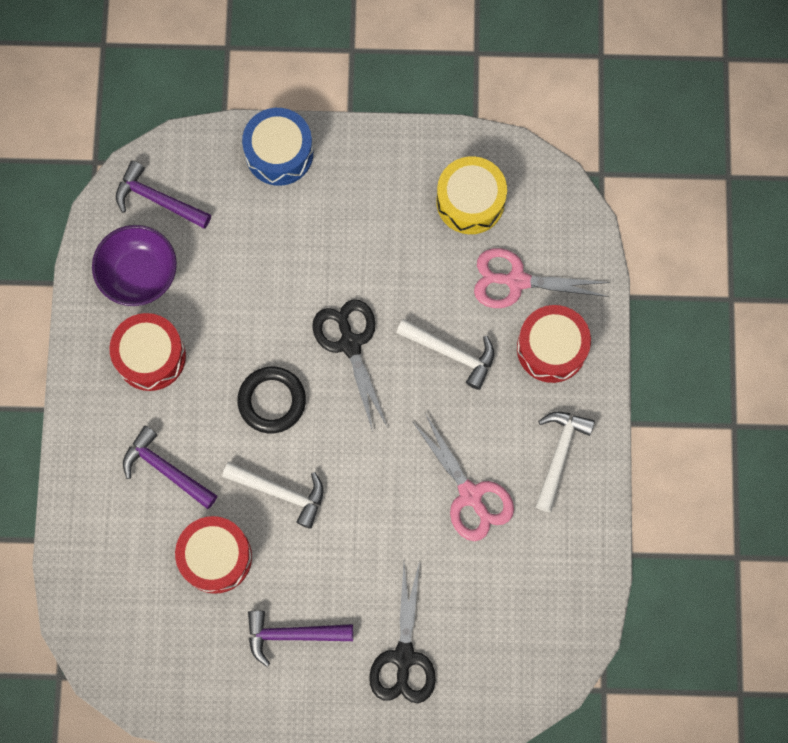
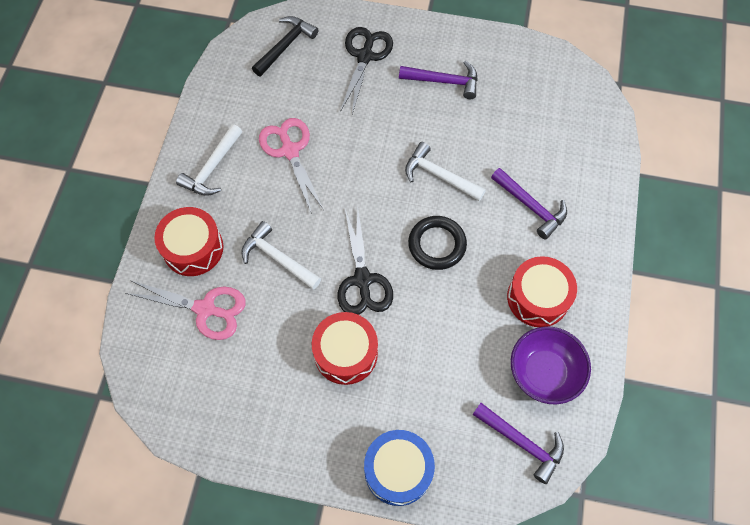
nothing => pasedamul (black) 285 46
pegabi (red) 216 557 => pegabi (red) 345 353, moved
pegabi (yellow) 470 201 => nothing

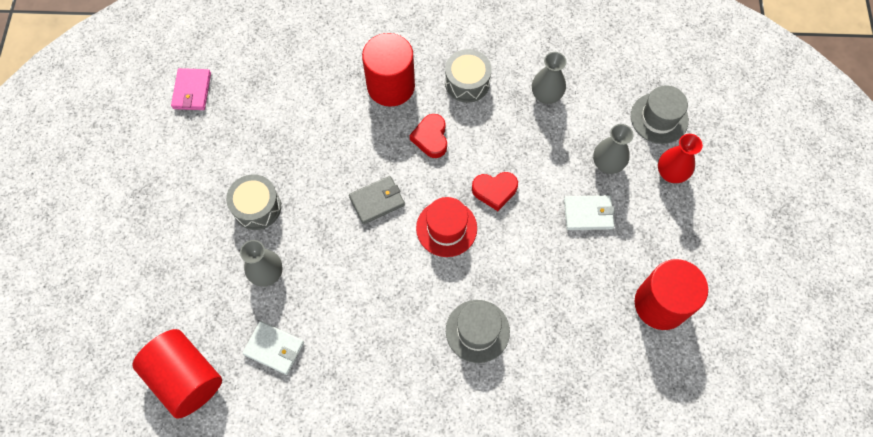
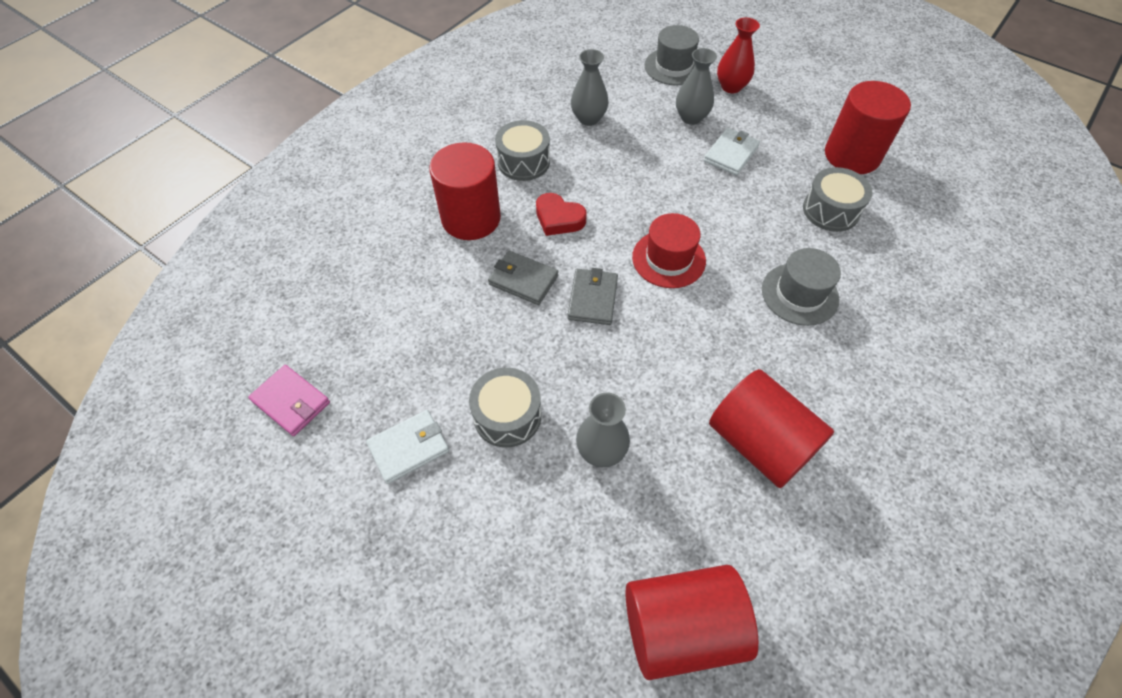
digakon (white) 274 348 => digakon (white) 409 448, moved
nothing => digakon (grey) 523 280
nothing => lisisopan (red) 759 443
nothing => pegabi (grey) 831 210
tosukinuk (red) 494 191 => nothing

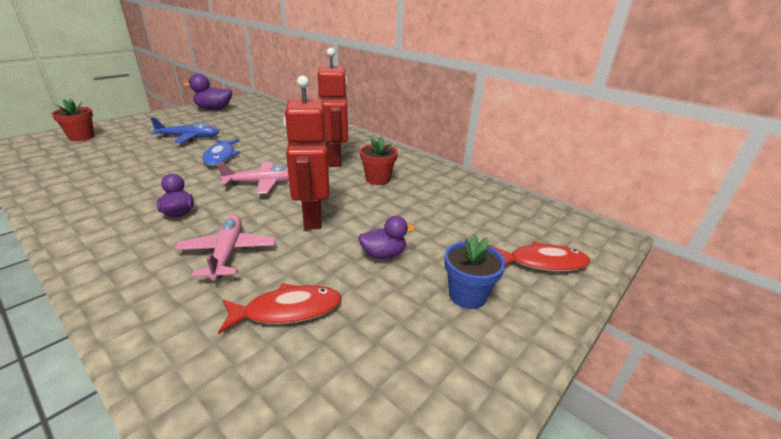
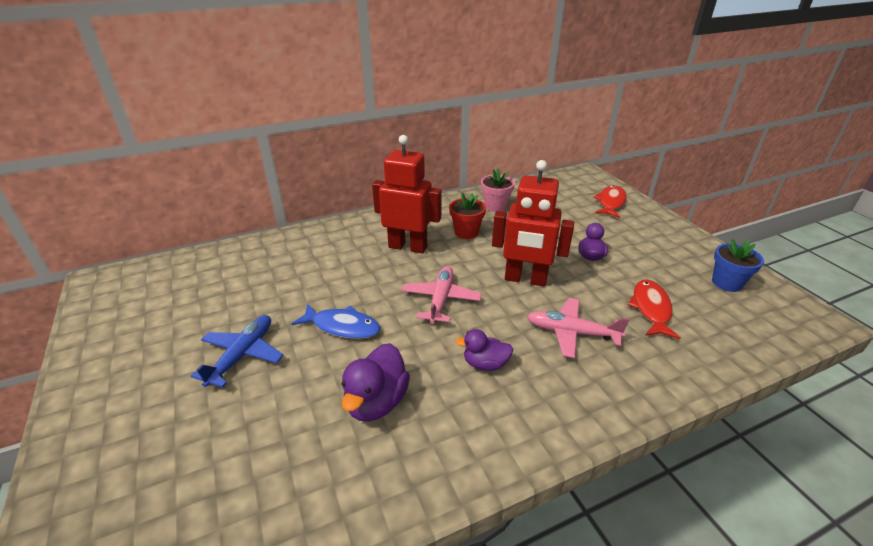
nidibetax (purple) 214 109 => nidibetax (purple) 376 402, moved
nothing => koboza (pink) 495 206
koboza (blue) 467 295 => koboza (blue) 726 283, moved
koboza (red) 82 137 => nothing

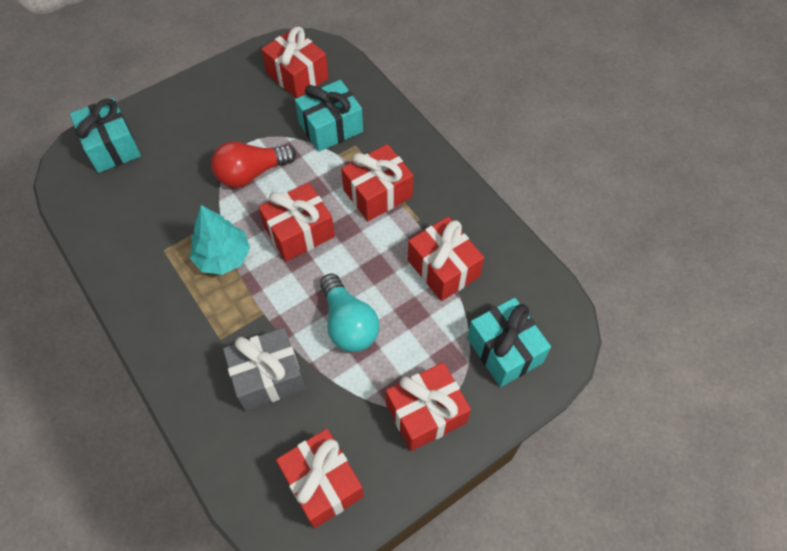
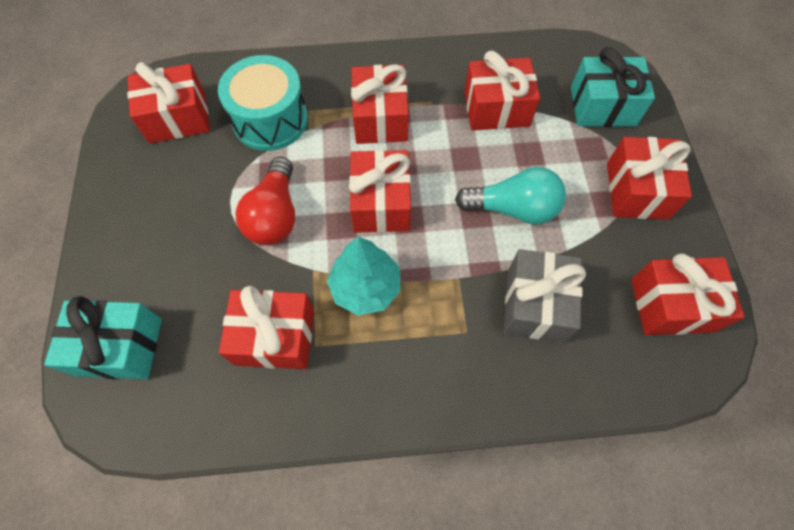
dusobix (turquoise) 331 127 => pegabi (turquoise) 270 119
nothing => dusobix (red) 275 337

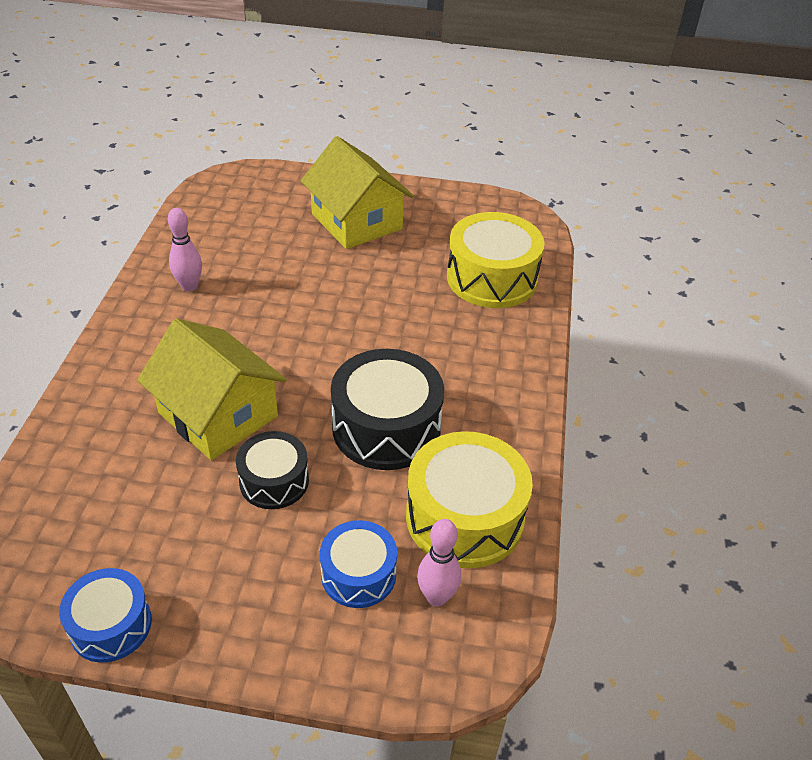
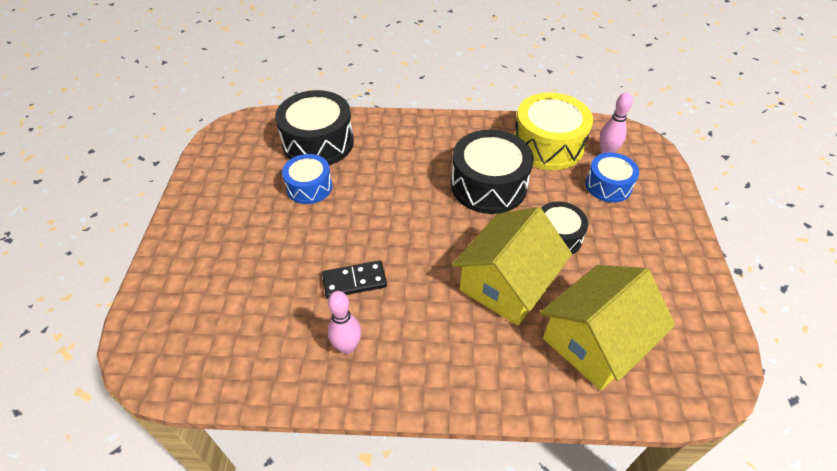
pegabi (yellow) 492 278 => pegabi (black) 318 142
pegabi (blue) 111 625 => pegabi (blue) 309 187, moved
nothing => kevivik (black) 354 281
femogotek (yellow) 356 221 => femogotek (yellow) 595 341, moved

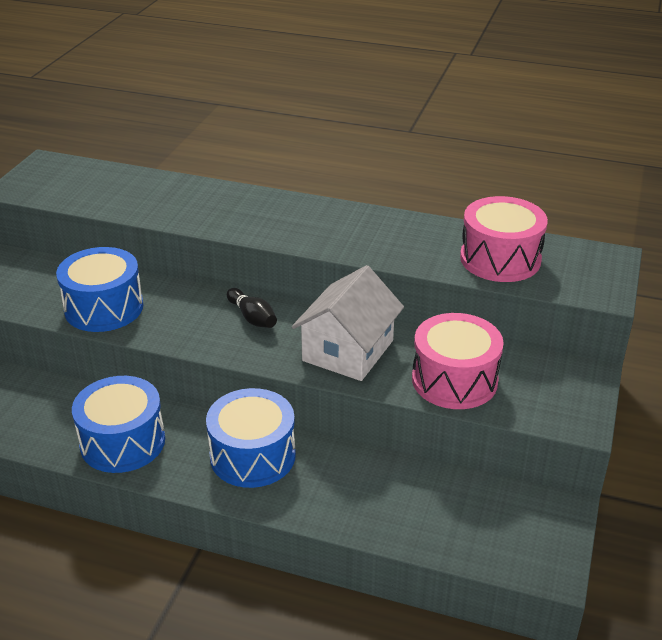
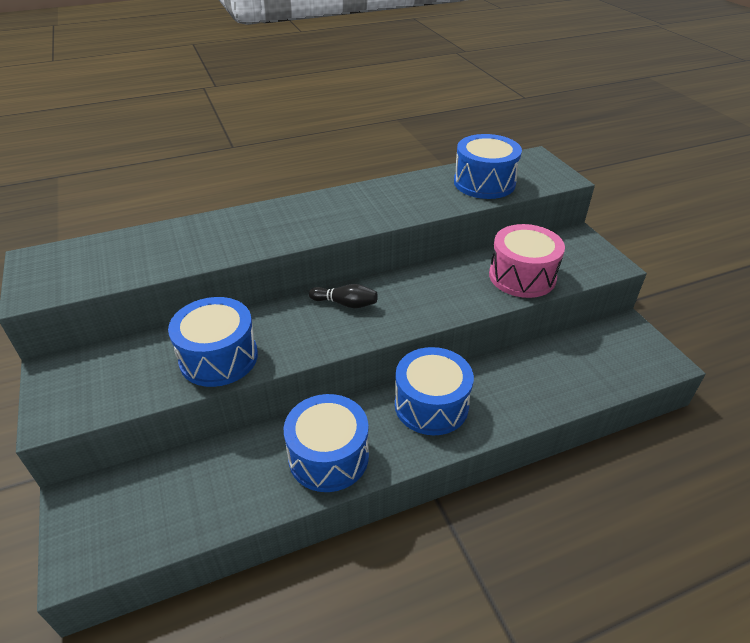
pegabi (pink) 500 259 => pegabi (blue) 484 183
femogotek (white) 348 351 => nothing

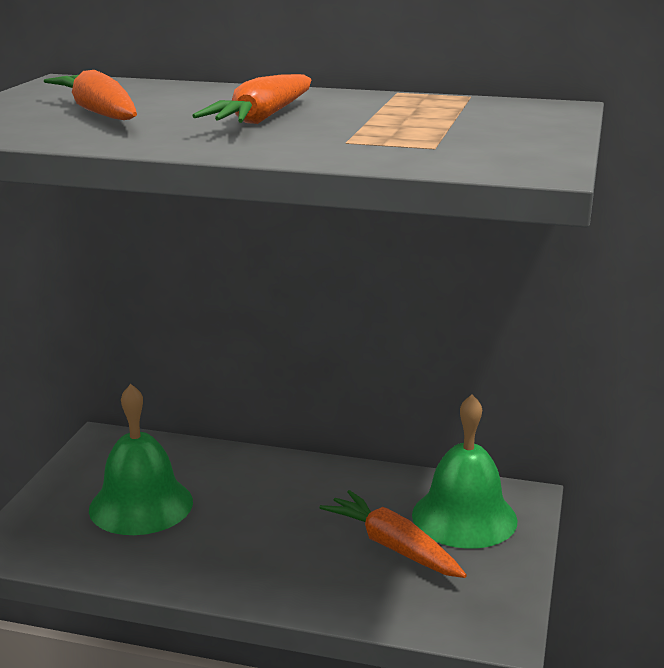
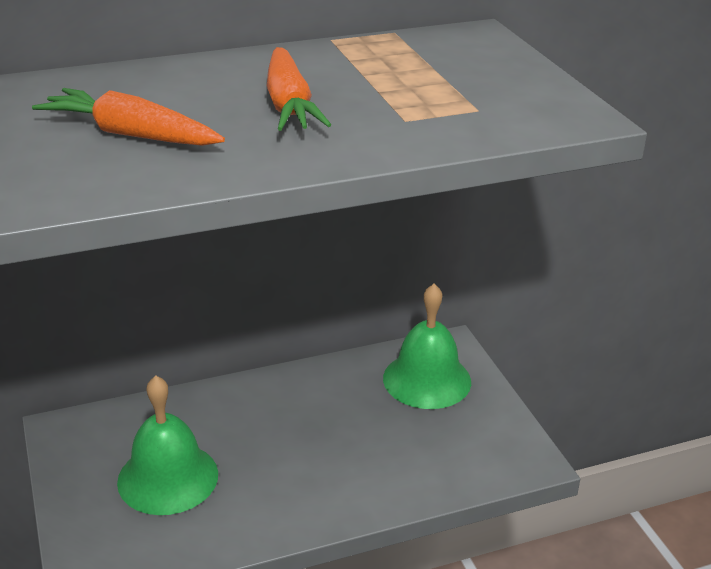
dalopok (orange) 393 547 => nothing

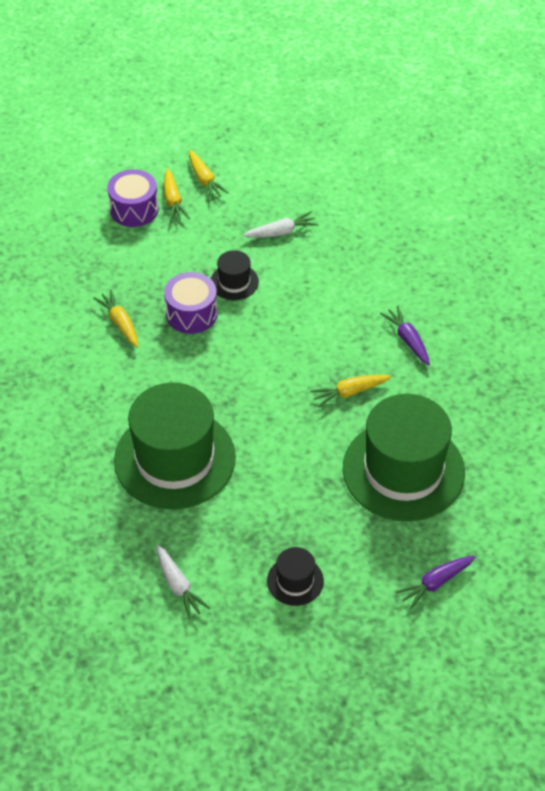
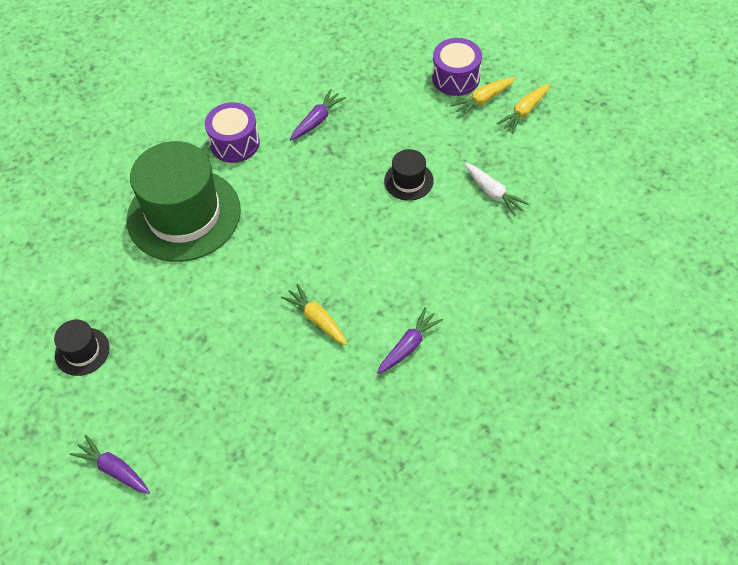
pegabi (purple) 191 314 => pegabi (purple) 235 143, moved
dalopok (yellow) 120 323 => dalopok (purple) 317 120
dalopok (white) 178 586 => nothing
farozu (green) 403 470 => nothing

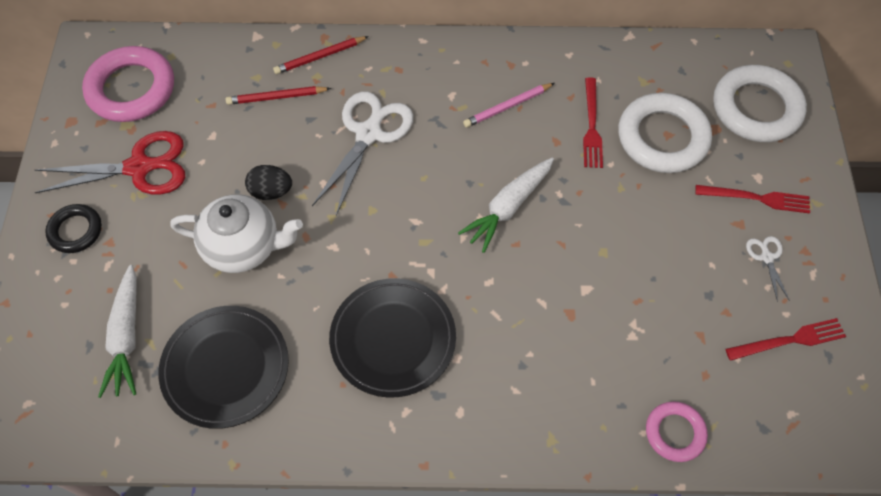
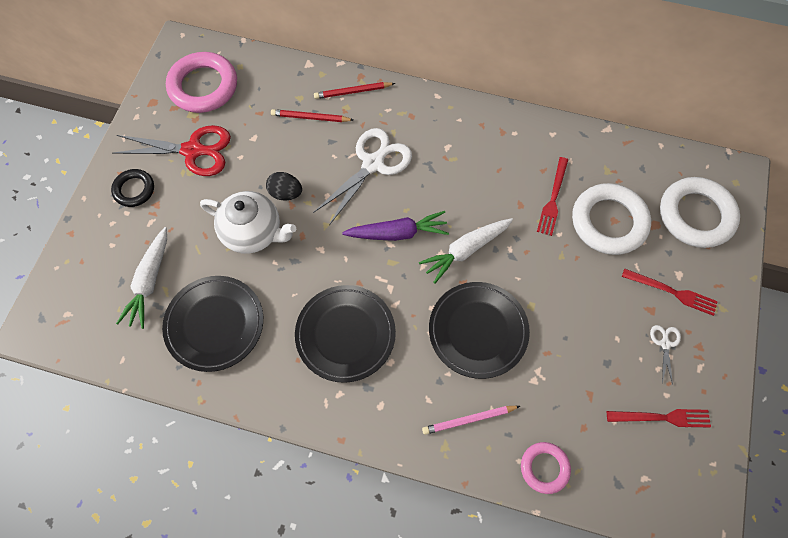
nothing => dalopok (purple) 397 233
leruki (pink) 507 107 => leruki (pink) 469 420, moved
nothing => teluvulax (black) 478 331

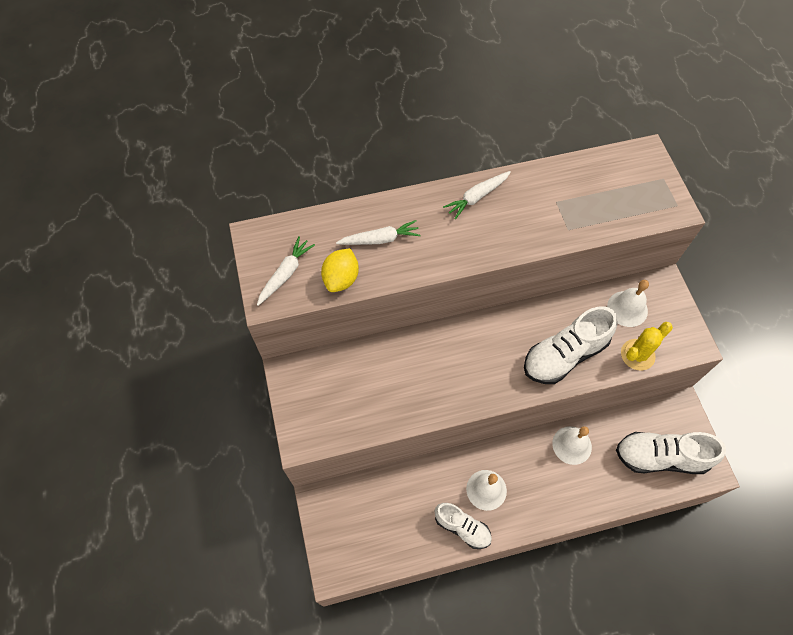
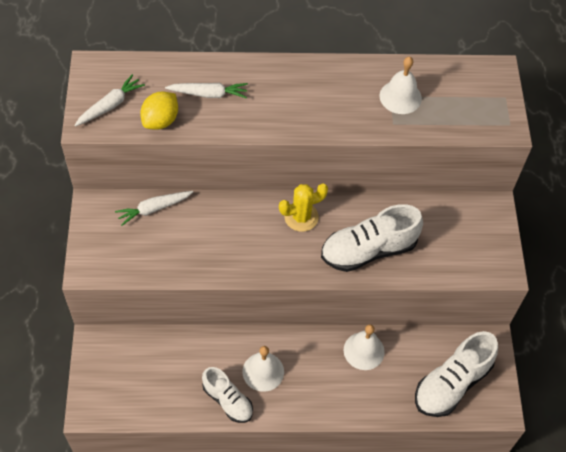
dalopok (white) 477 197 => dalopok (white) 154 209, moved
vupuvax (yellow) 637 355 => vupuvax (yellow) 301 217, moved
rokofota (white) 627 308 => rokofota (white) 400 97, moved
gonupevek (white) 661 457 => gonupevek (white) 452 383, 60 degrees counterclockwise

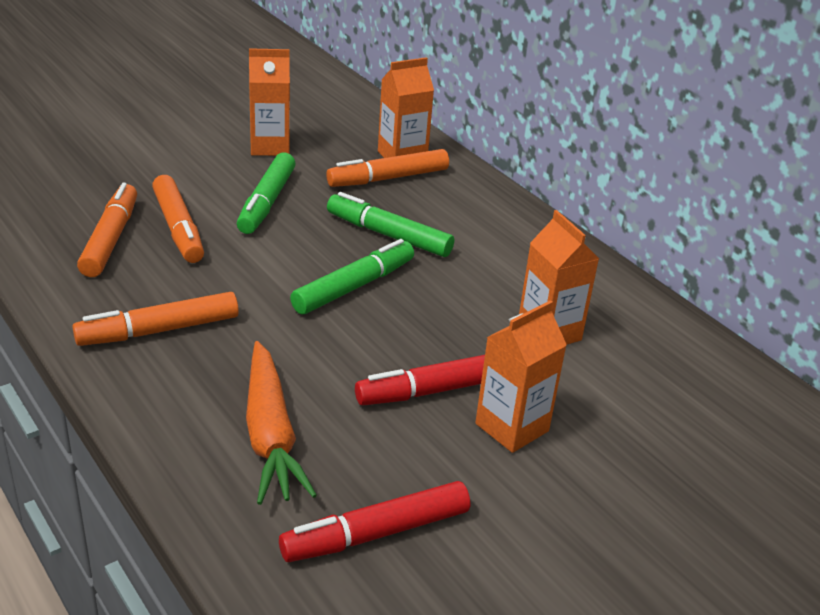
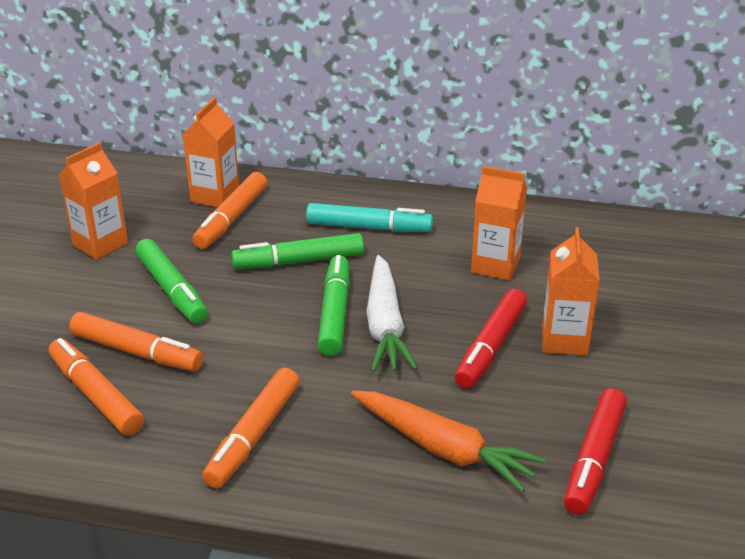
nothing => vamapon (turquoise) 369 227
nothing => dalopok (white) 385 325

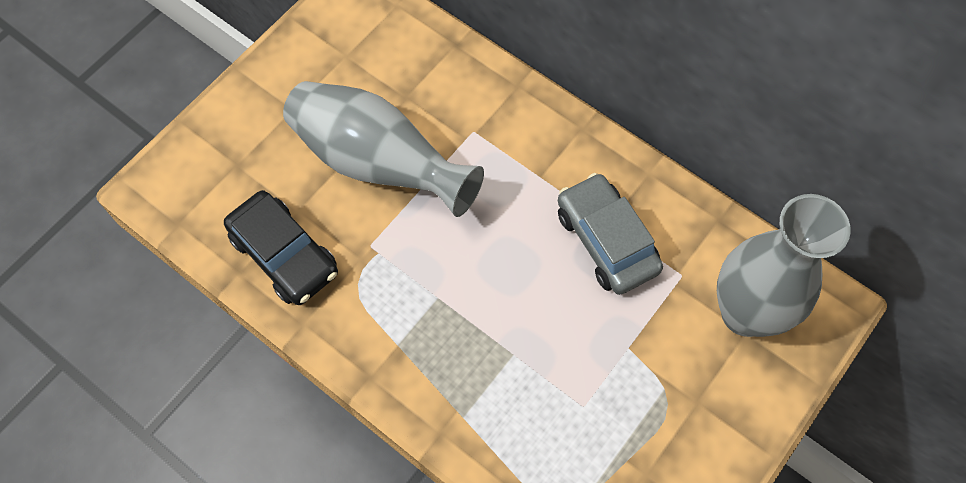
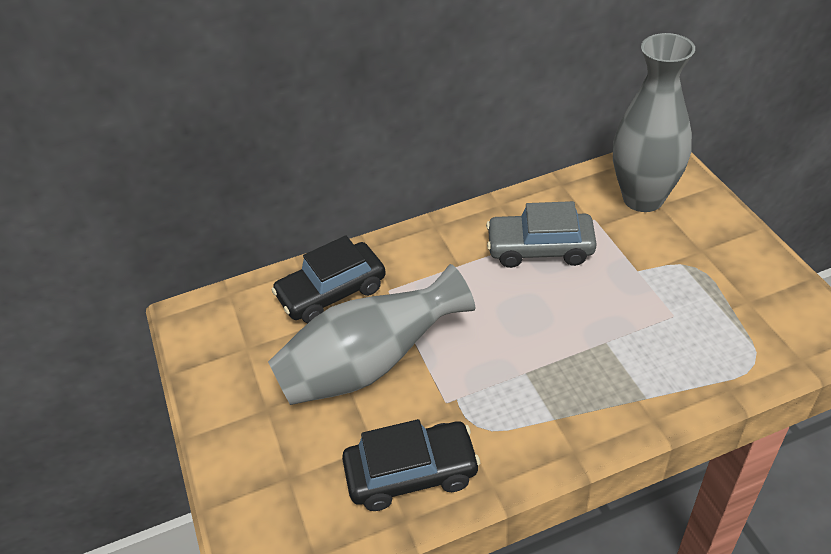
nothing => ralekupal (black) 332 292

